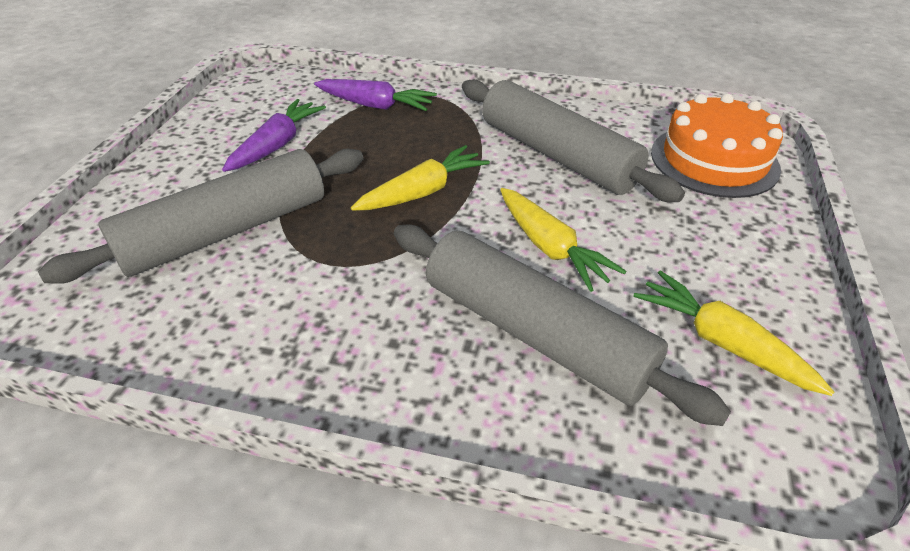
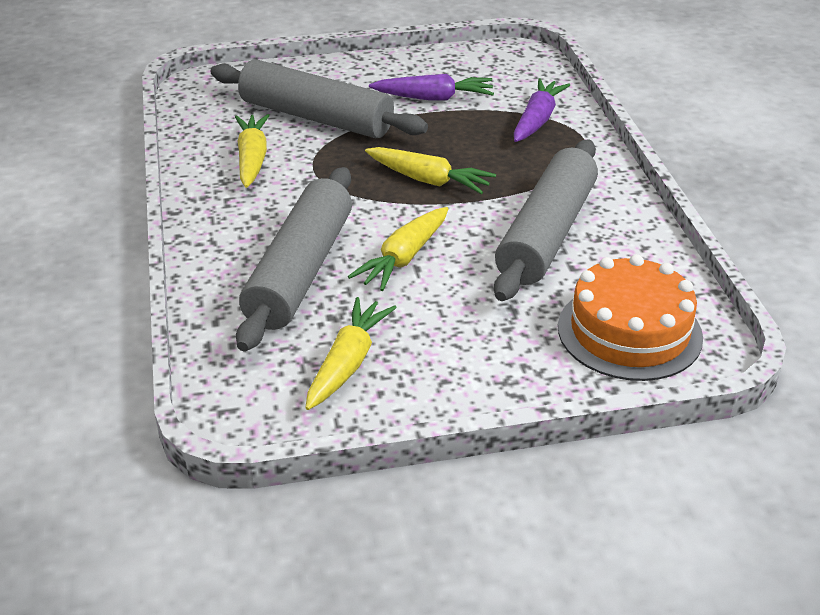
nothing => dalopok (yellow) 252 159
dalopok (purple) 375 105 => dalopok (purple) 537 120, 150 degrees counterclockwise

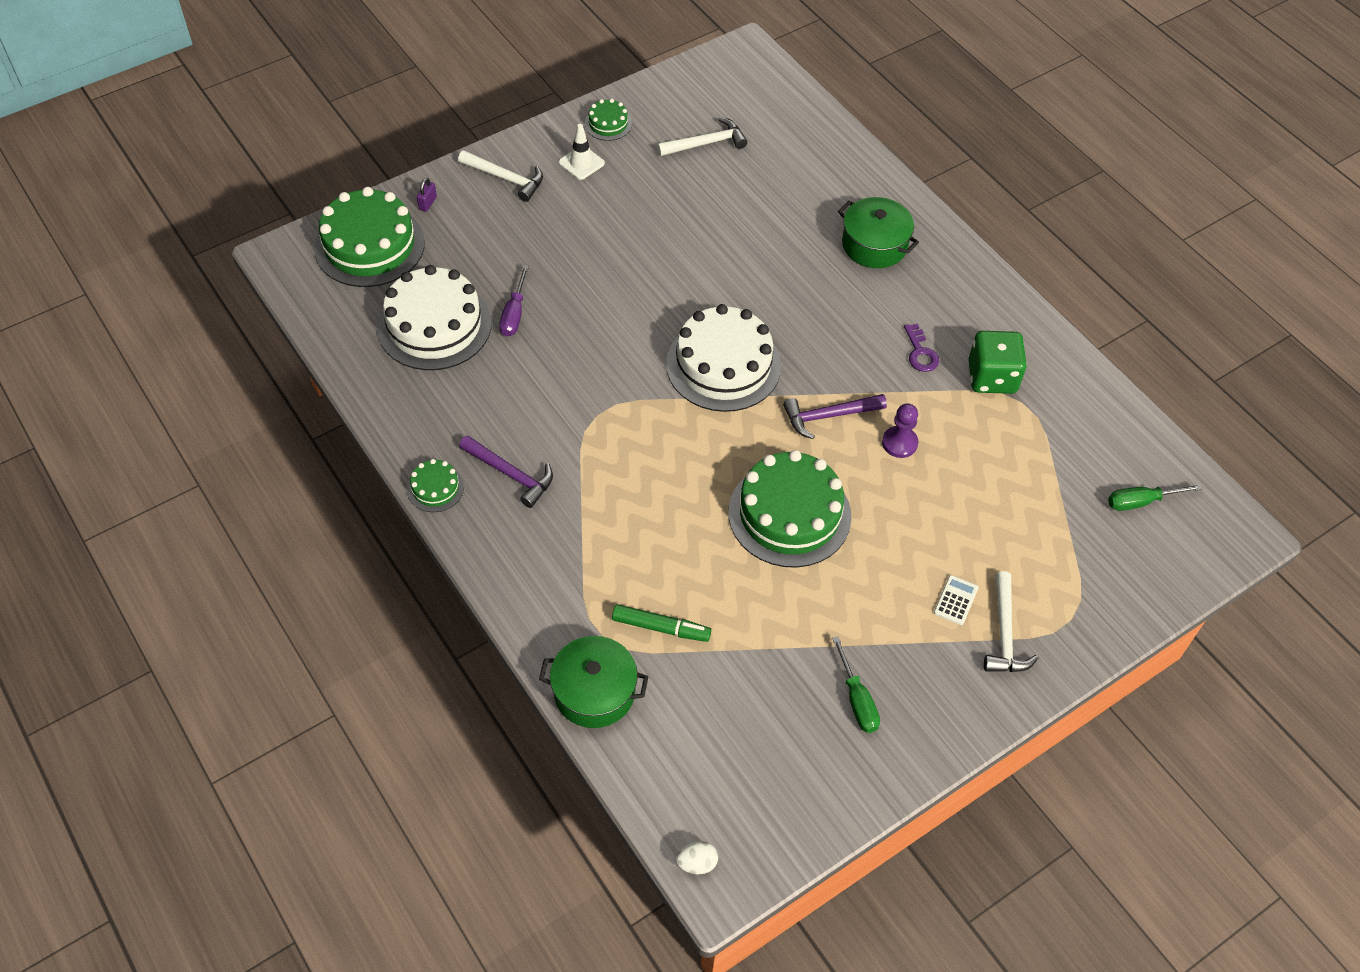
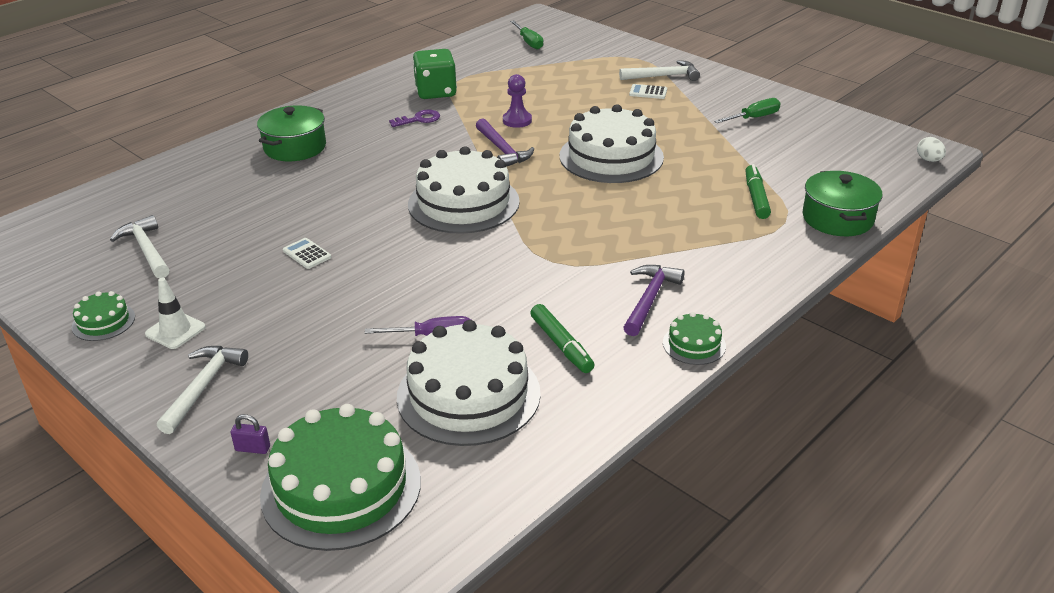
nothing => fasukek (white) 307 254
nothing => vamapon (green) 561 345
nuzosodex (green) 789 514 => nuzosodex (white) 611 156

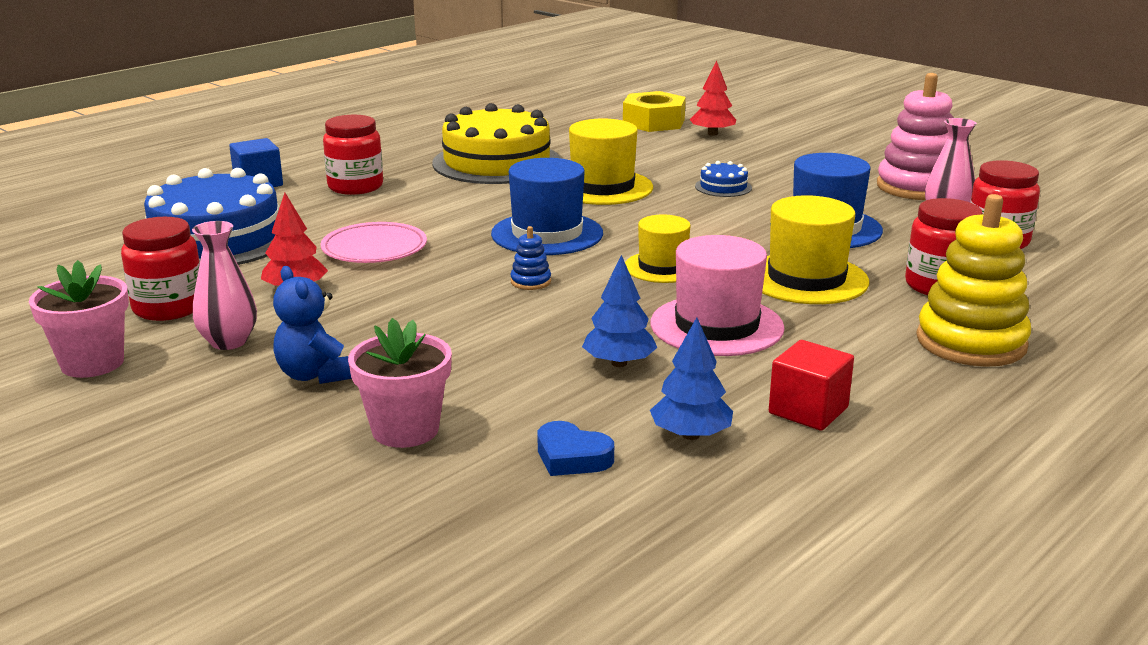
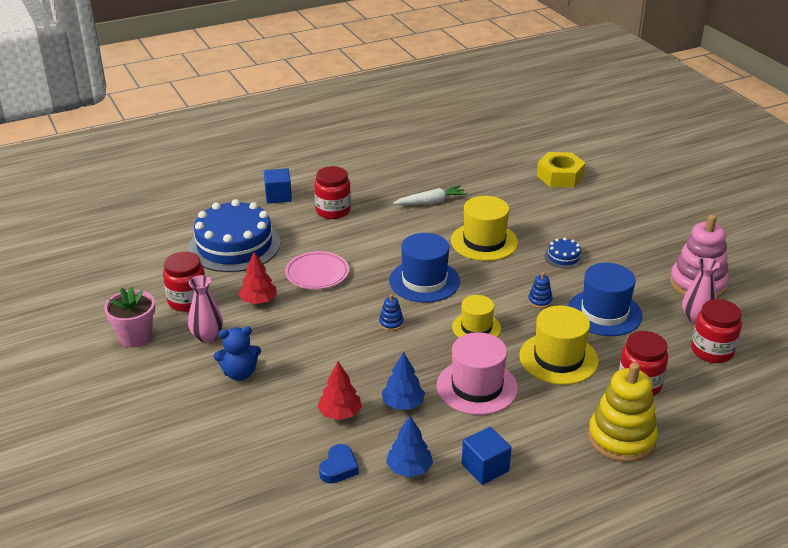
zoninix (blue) 315 375 => zoninix (blue) 239 373, 90 degrees counterclockwise
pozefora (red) 712 134 => pozefora (red) 340 413, moved
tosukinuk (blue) 572 457 => tosukinuk (blue) 339 468, 120 degrees counterclockwise
nuzosodex (yellow) 497 162 => dalopok (white) 431 202
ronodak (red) 808 410 => ronodak (blue) 485 467
nothing => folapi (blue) 540 301
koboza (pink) 405 430 => nothing

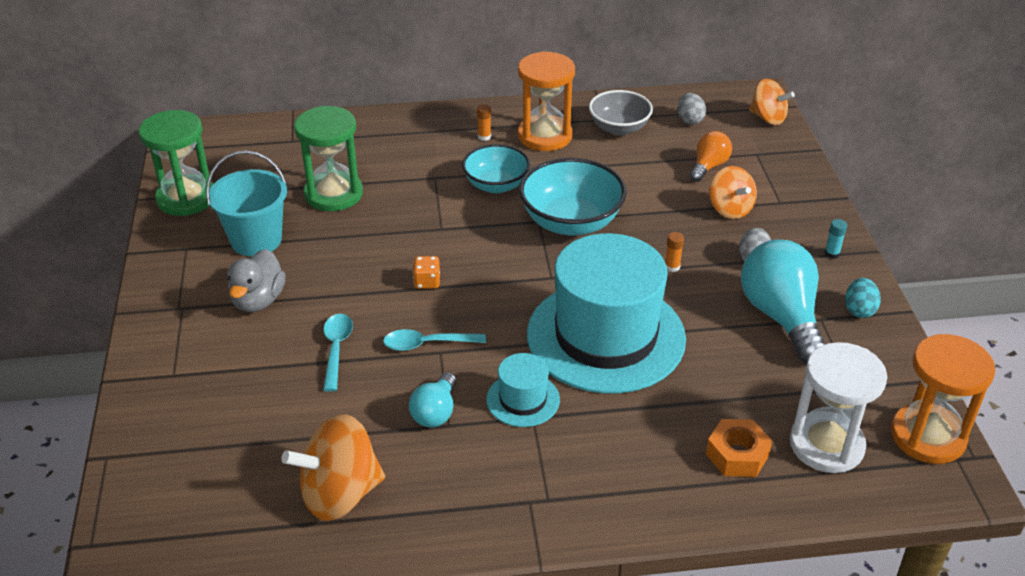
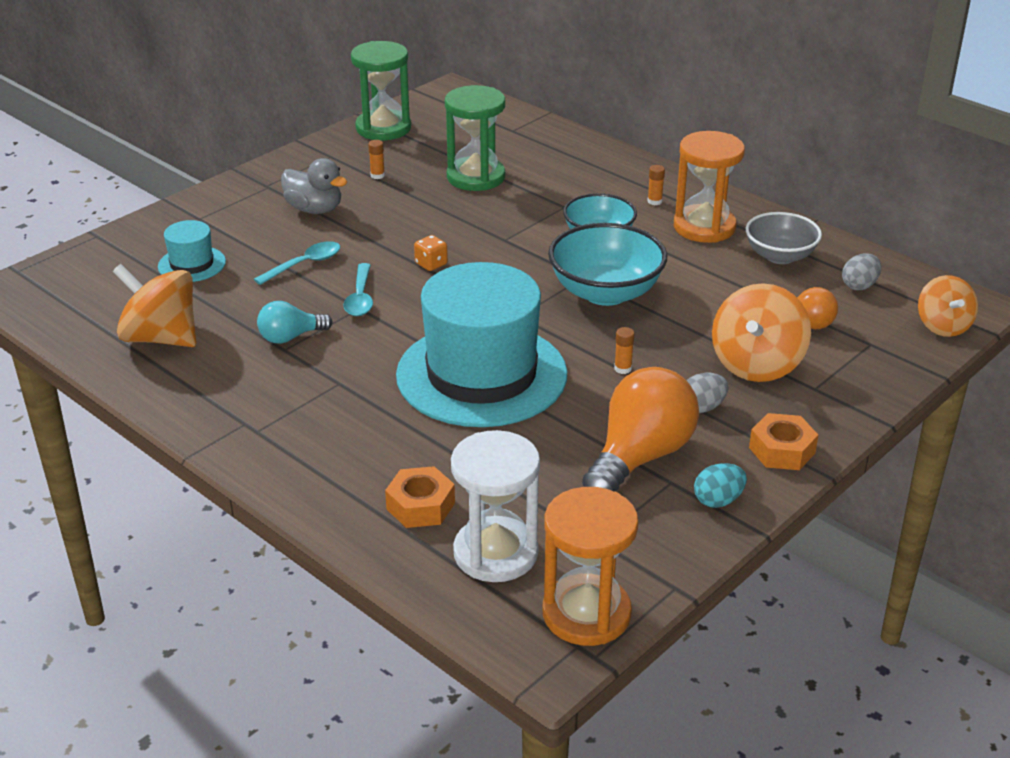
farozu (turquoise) 523 399 => farozu (turquoise) 192 264, moved
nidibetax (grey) 258 300 => nidibetax (grey) 314 209, 120 degrees counterclockwise
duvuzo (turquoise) 427 344 => duvuzo (turquoise) 360 298, 135 degrees counterclockwise
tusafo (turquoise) 256 240 => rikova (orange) 377 175
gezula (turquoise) 781 317 => gezula (orange) 640 457
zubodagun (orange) 730 209 => zubodagun (orange) 757 364, x1.54
rikova (turquoise) 832 253 => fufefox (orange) 782 450

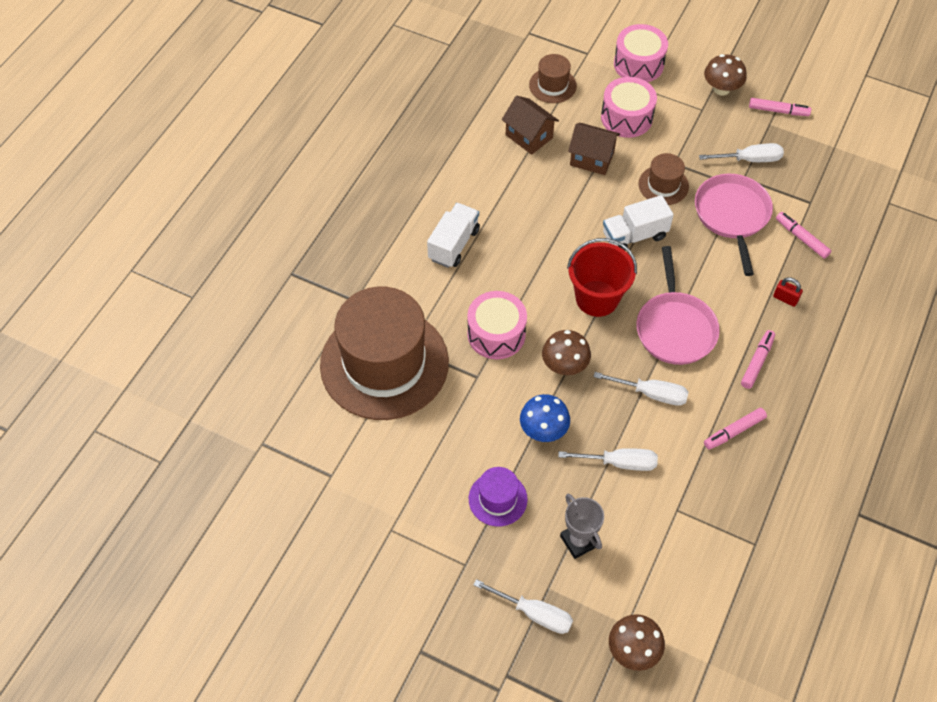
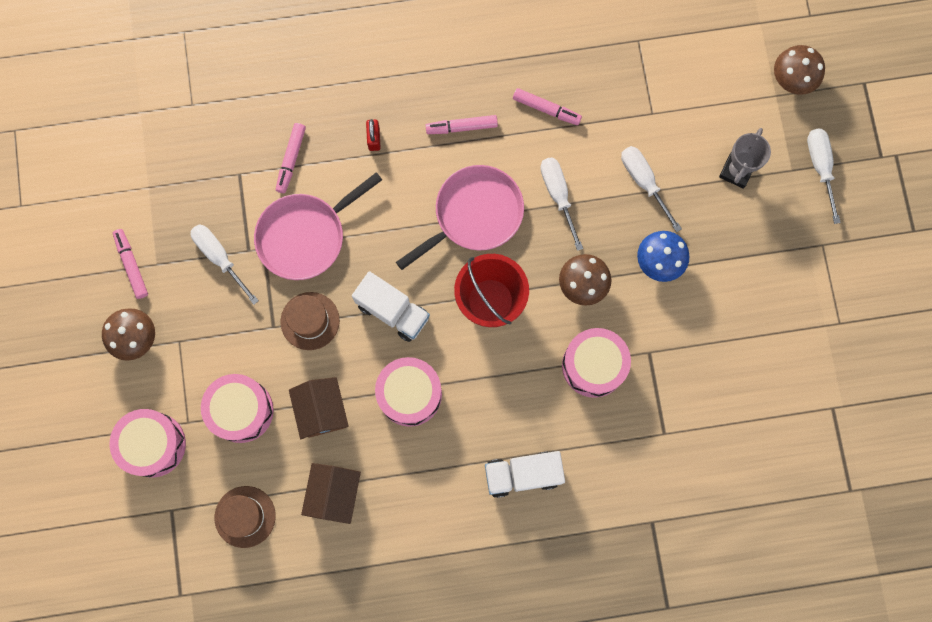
nothing => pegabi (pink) 410 394
farozu (brown) 384 363 => nothing
farozu (purple) 498 499 => nothing

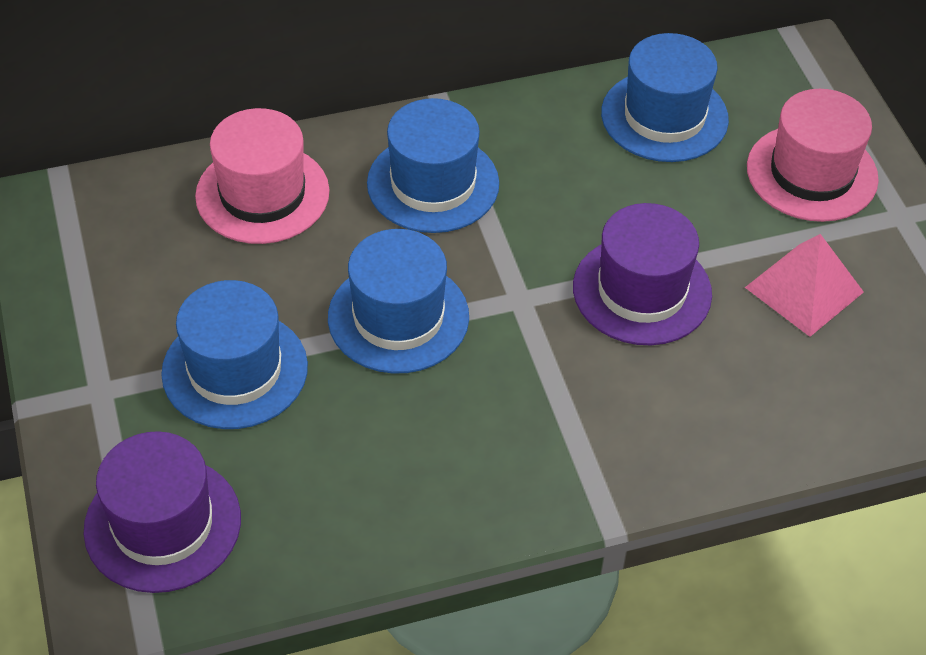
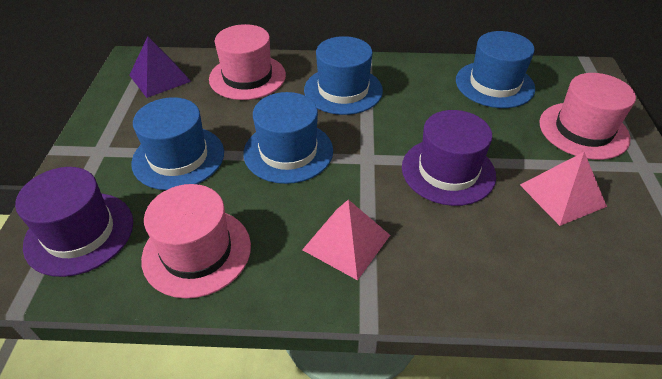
nothing => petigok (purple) 160 78
nothing => farozu (pink) 197 251
nothing => petigok (pink) 346 242

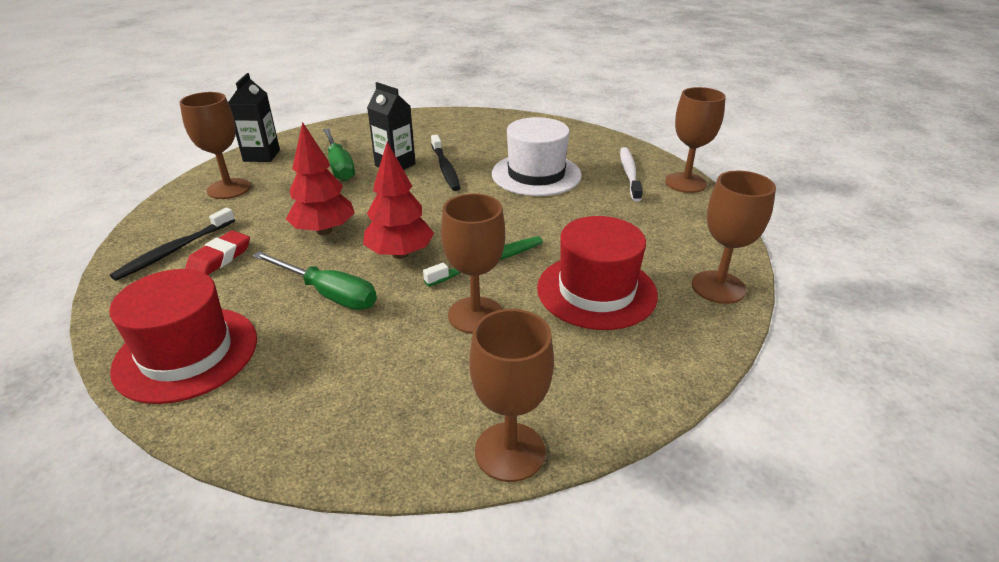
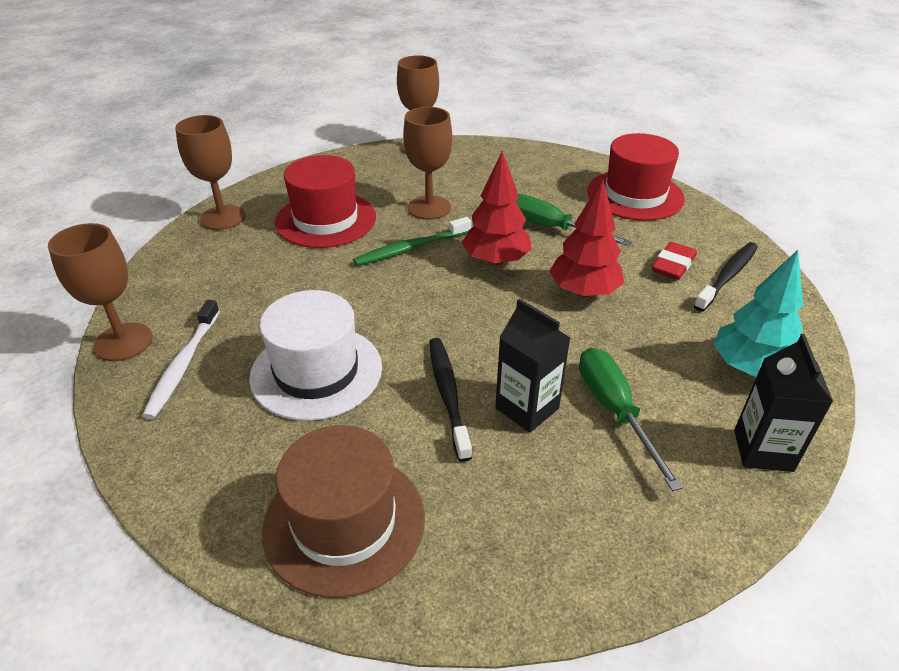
nothing => farozu (brown) 344 522
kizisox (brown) 229 189 => pozefora (turquoise) 749 368

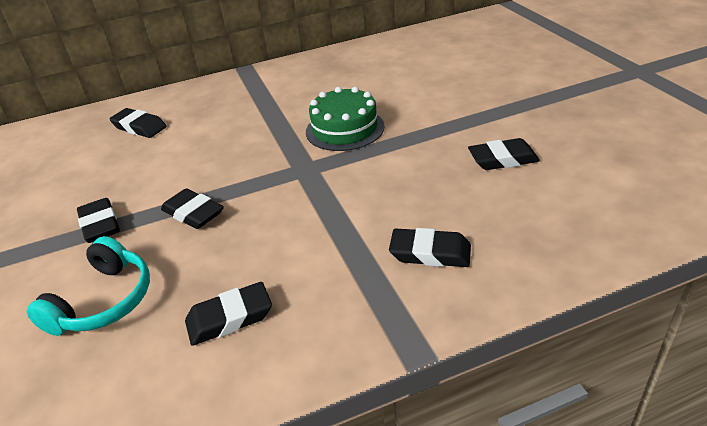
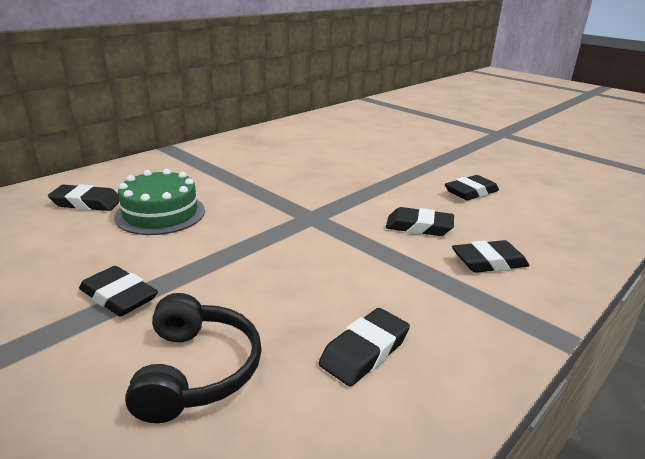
nuzosodex (green) 345 129 => nuzosodex (green) 160 213, moved
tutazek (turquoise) 103 301 => tutazek (black) 196 370
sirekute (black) 193 213 => sirekute (black) 419 227, moved

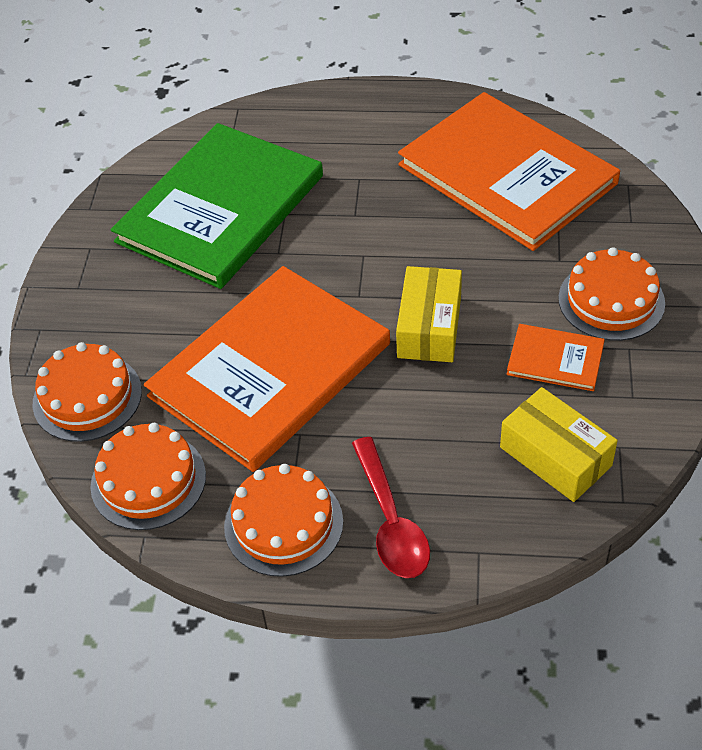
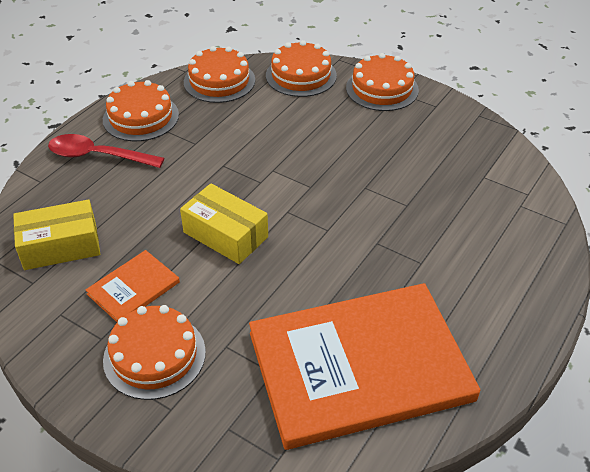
nothing => nuzosodex (orange) 382 89
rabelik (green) 220 208 => nothing
rabelik (orange) 270 370 => nothing

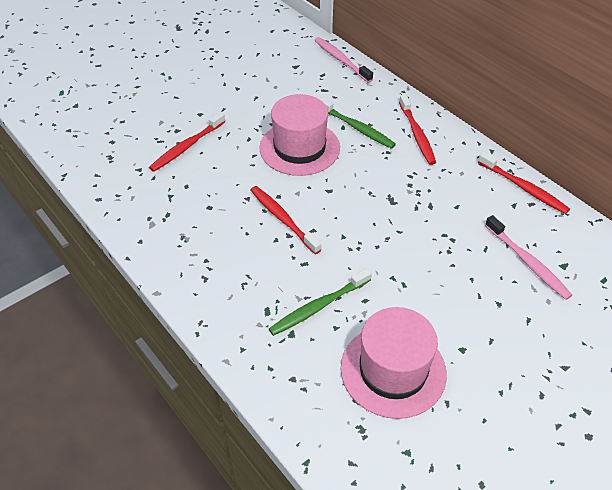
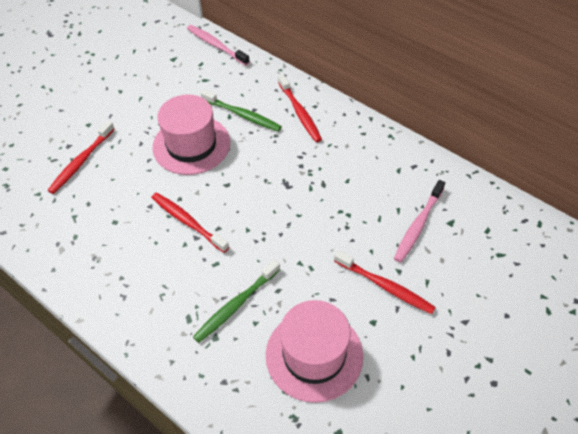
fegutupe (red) 523 188 => fegutupe (red) 385 286, moved
fegutupe (pink) 527 262 => fegutupe (pink) 418 225, 75 degrees clockwise

